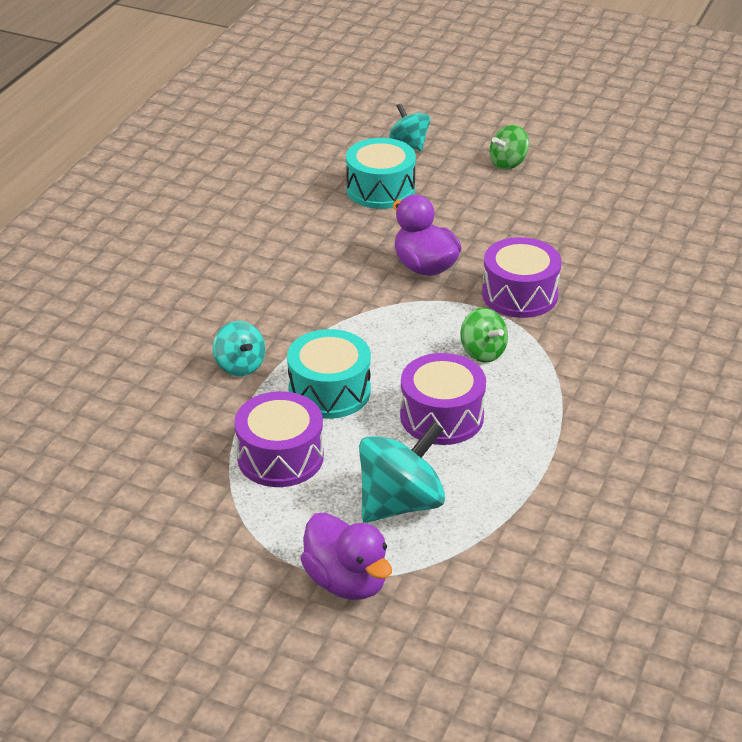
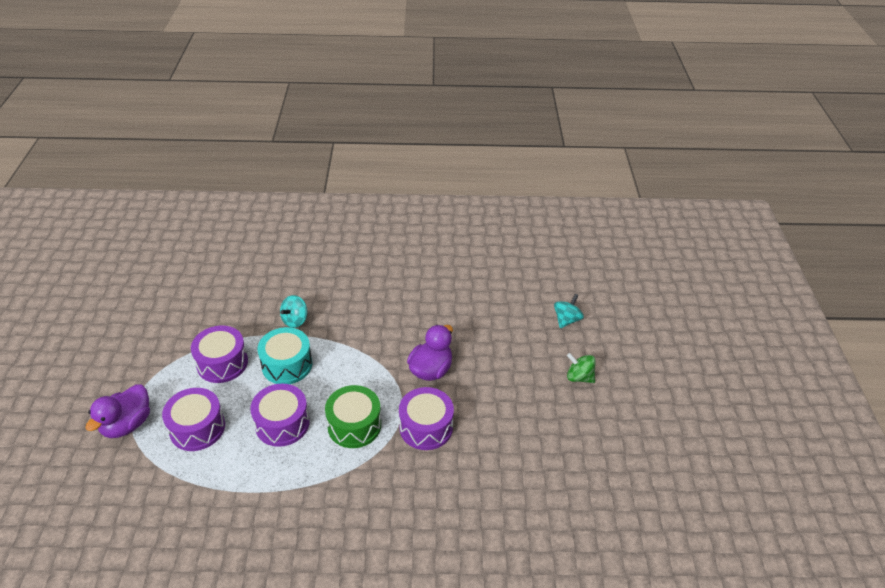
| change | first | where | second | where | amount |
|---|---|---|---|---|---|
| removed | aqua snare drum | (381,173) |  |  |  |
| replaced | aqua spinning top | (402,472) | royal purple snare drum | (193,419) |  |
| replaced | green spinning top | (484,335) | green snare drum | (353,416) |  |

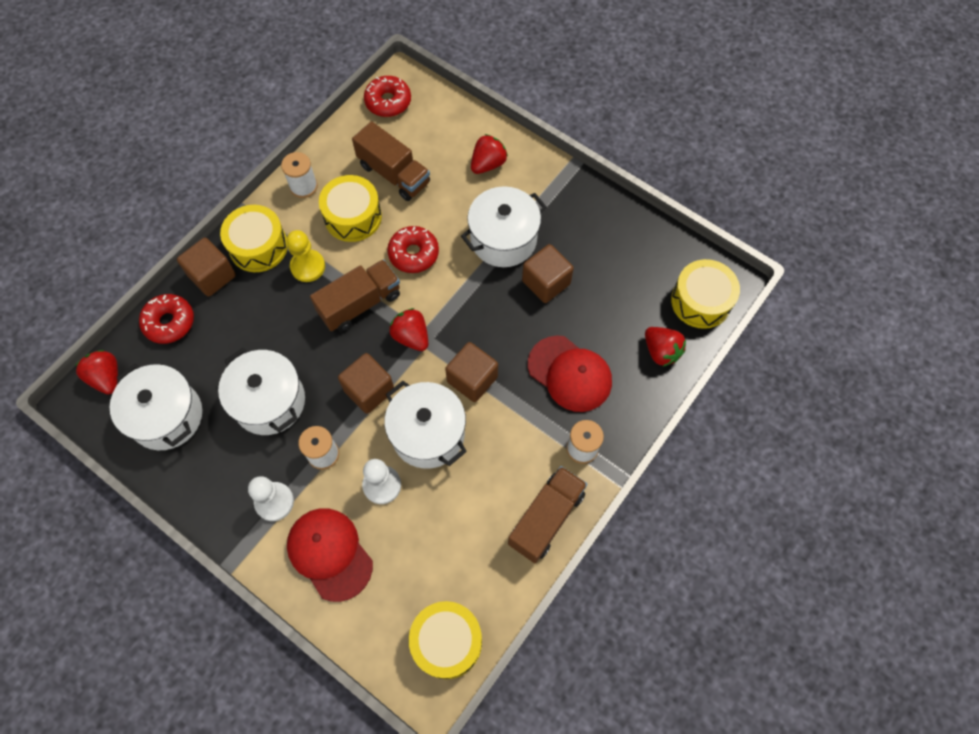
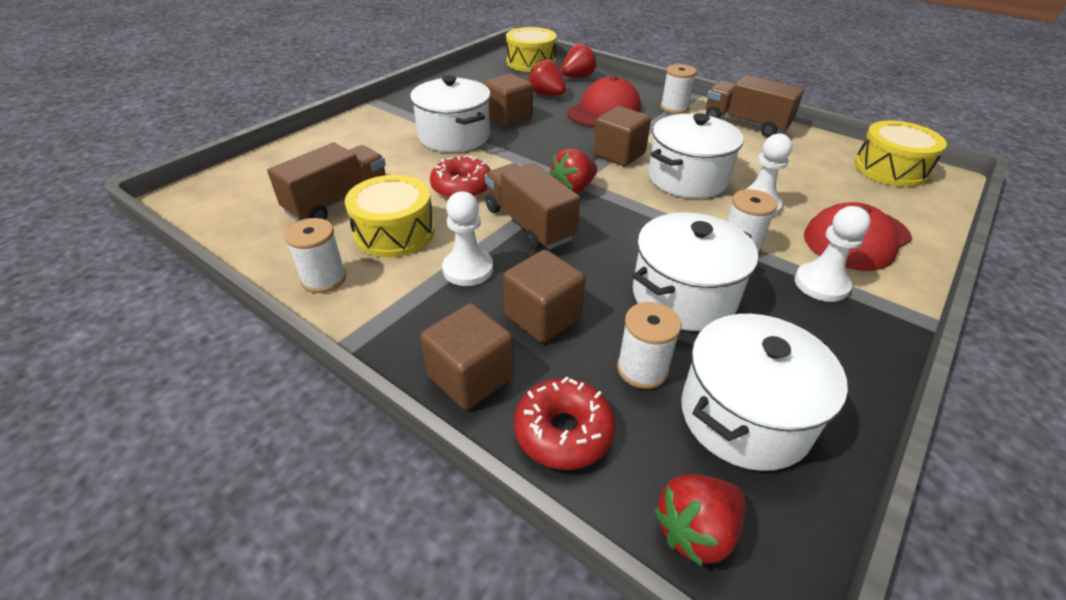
| change | first | where | second | where | amount |
|---|---|---|---|---|---|
| removed | bright yellow snare drum | (254,238) |  |  |  |
| recoloured | bright yellow game pawn | (306,256) | white game pawn | (467,238) |  |
| moved | dark brown solid cube | (366,383) |  | (544,296) |  |
| removed | scarlet glazed donut | (387,96) |  |  |  |
| moved | scarlet strawberry | (489,154) |  | (547,77) |  |
| added |  |  | white bobbin | (649,345) |  |

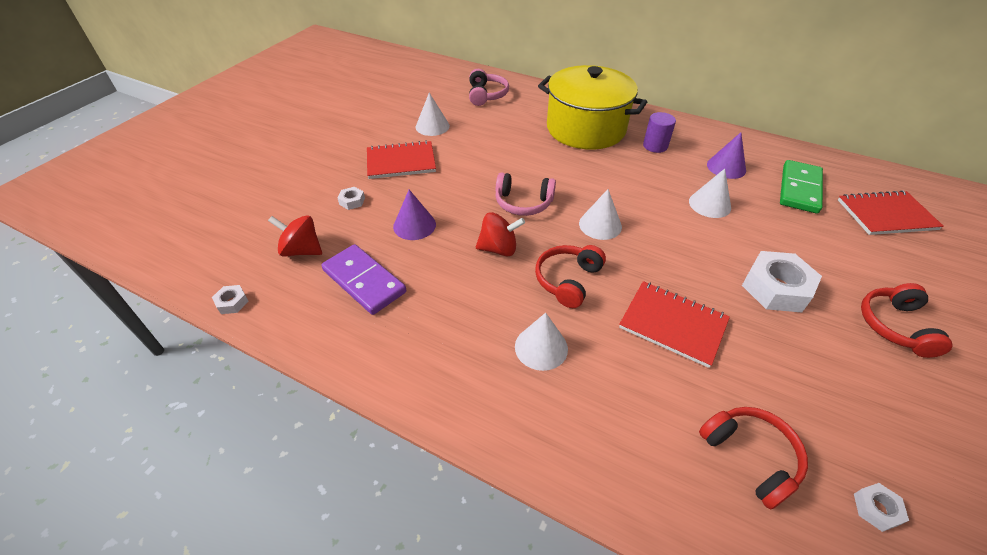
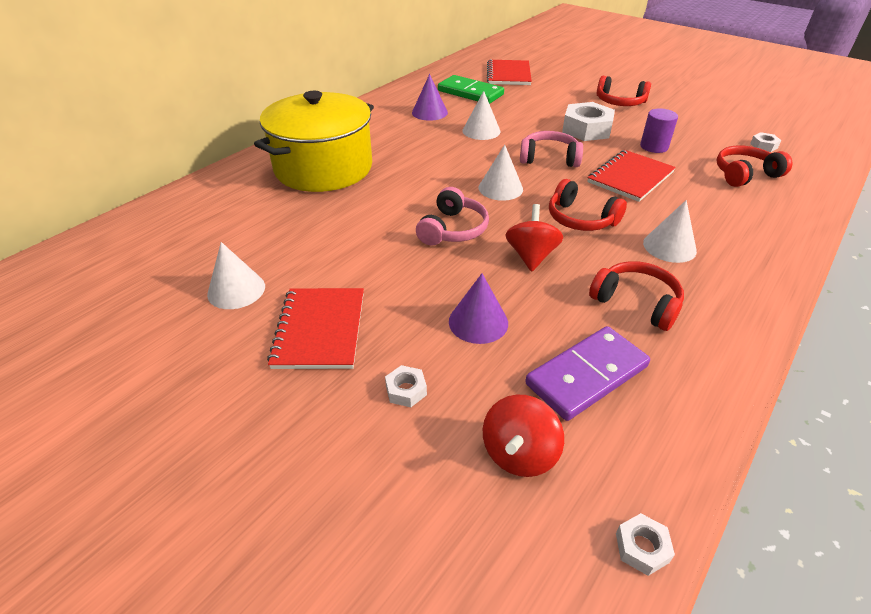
| change | first | where | second | where | amount |
|---|---|---|---|---|---|
| moved | rose-pink headphones | (489,87) |  | (551,149) |  |
| moved | royal purple cylinder shape | (659,132) |  | (659,130) |  |
| added |  |  | scarlet headphones | (636,296) |  |

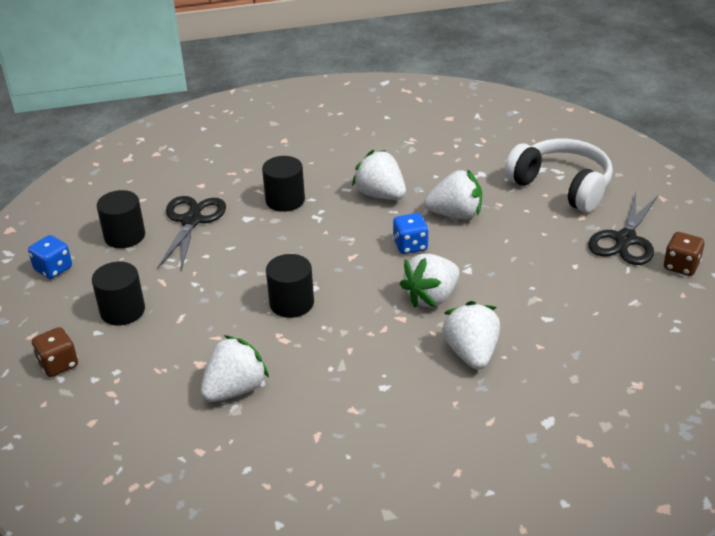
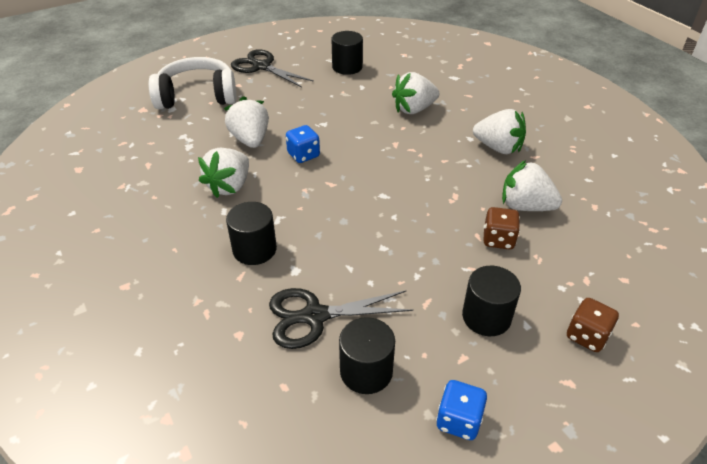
| change | first | where | second | where | amount |
|---|---|---|---|---|---|
| moved | jet-black cylinder shape | (290,286) |  | (347,53) |  |
| moved | white strawberry | (430,281) |  | (499,131) |  |
| turned | white headphones | (559,176) |  | (192,83) | 60 degrees clockwise |
| turned | jet-black shears | (623,228) |  | (272,68) | 150 degrees counterclockwise |
| moved | dark brown die | (683,254) |  | (501,228) |  |

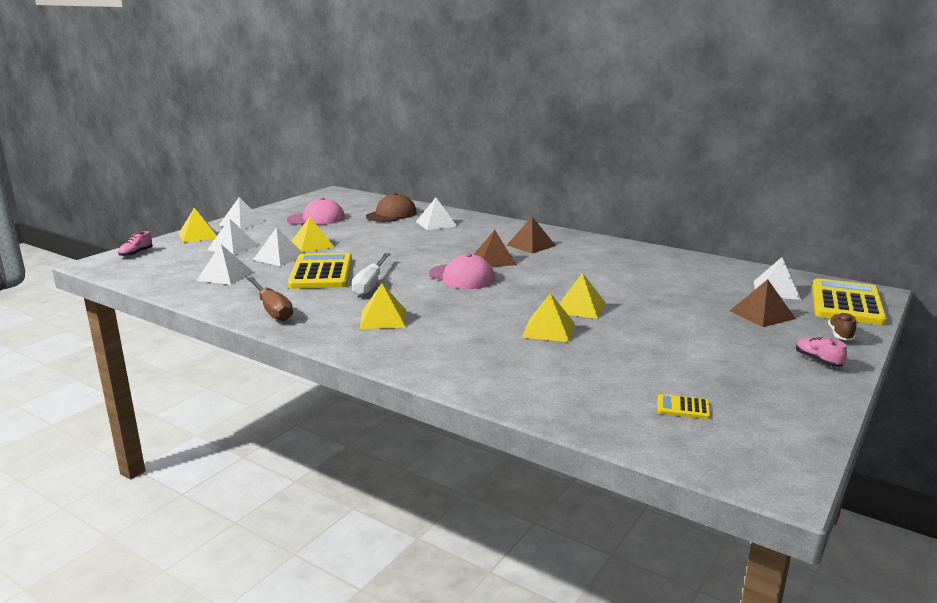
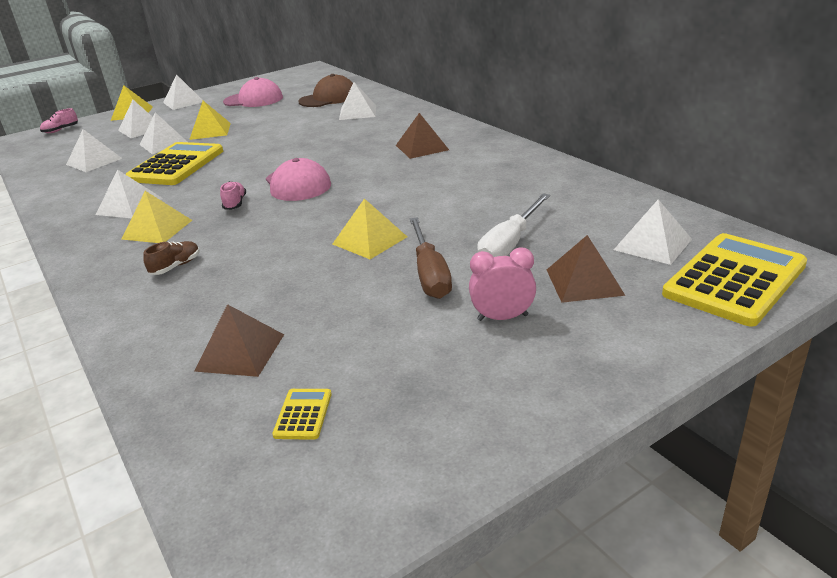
| change | first | where | second | where | amount |
|---|---|---|---|---|---|
| moved | dark brown hand screwdriver | (270,299) |  | (431,258) |  |
| moved | white hand screwdriver | (371,274) |  | (513,225) |  |
| moved | dark brown pyramid | (494,248) |  | (239,340) |  |
| removed | bright yellow pyramid | (548,317) |  |  |  |
| turned | bright yellow adding machine | (684,406) |  | (302,414) | 60 degrees clockwise |
| moved | rose-pink shoe | (821,352) |  | (233,195) |  |
| moved | dark brown shoe | (842,326) |  | (171,258) |  |
| added |  |  | white pyramid | (129,194) |  |
| added |  |  | rose-pink bedside clock | (502,284) |  |

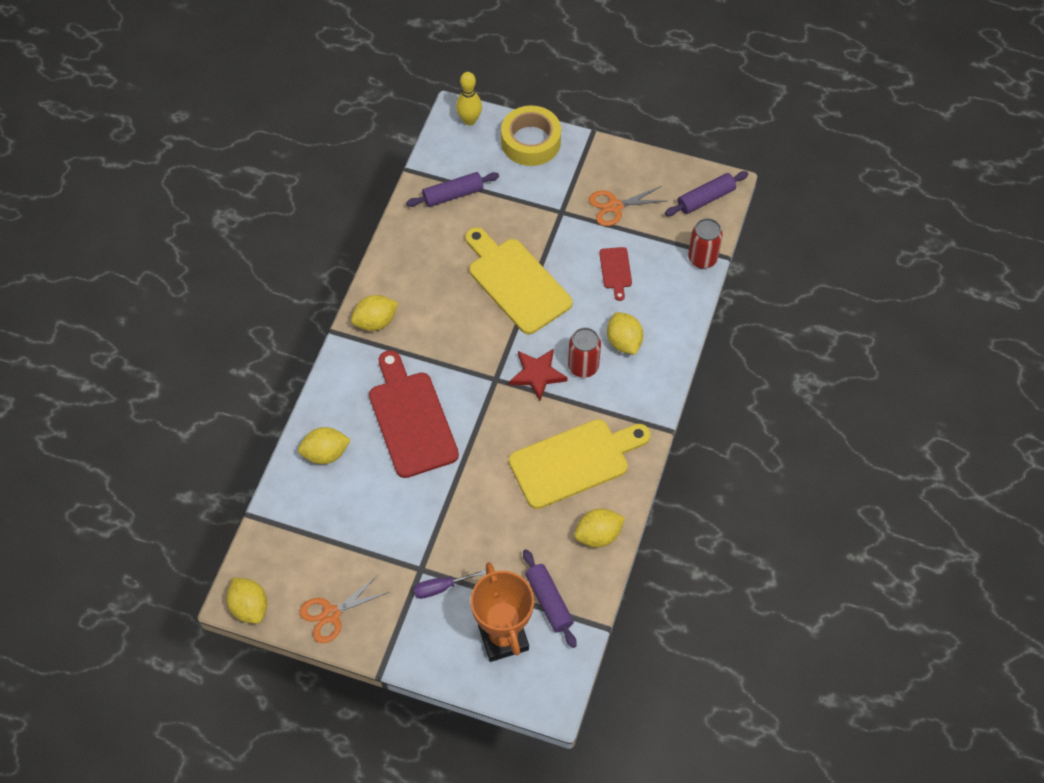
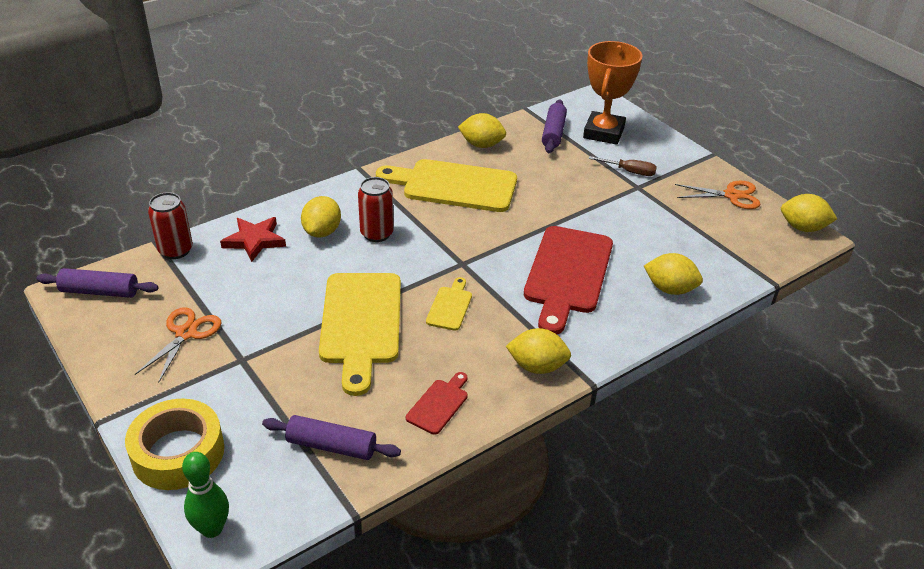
| change | first | where | second | where | amount |
|---|---|---|---|---|---|
| turned | bright yellow citrus fruit | (246,600) |  | (809,213) | 75 degrees counterclockwise |
| recoloured | royal purple hand screwdriver | (449,584) | dark brown hand screwdriver | (622,166) |  |
| recoloured | bright yellow bowling pin | (469,98) | green bowling pin | (205,495) |  |
| moved | scarlet five-pointed star | (538,375) |  | (253,239) |  |
| turned | orange-coloured shears | (627,206) |  | (178,345) | 90 degrees counterclockwise |
| moved | scarlet bread board | (615,274) |  | (437,403) |  |
| added |  |  | bright yellow bread board | (449,304) |  |

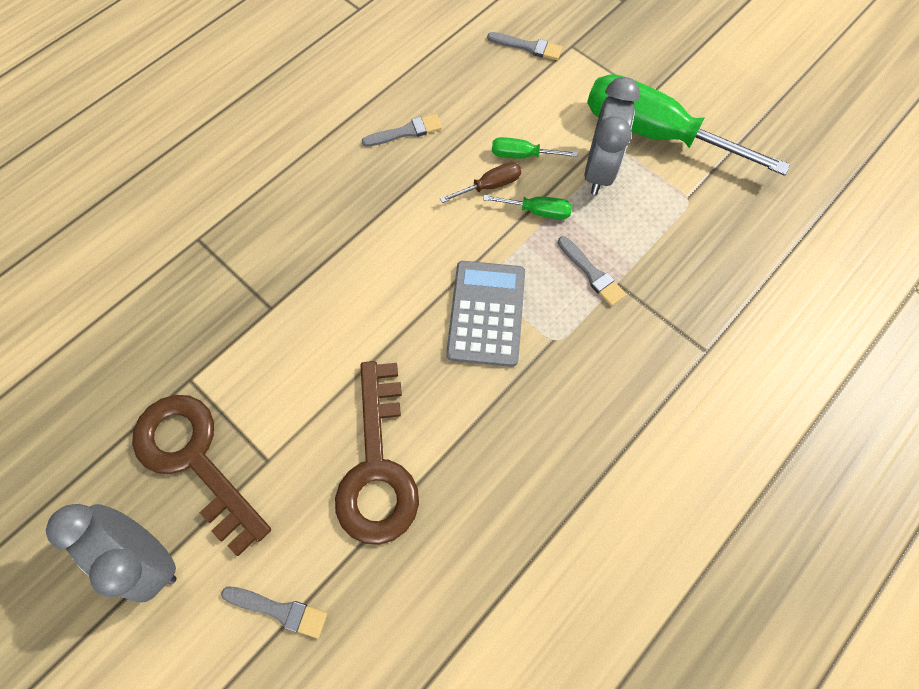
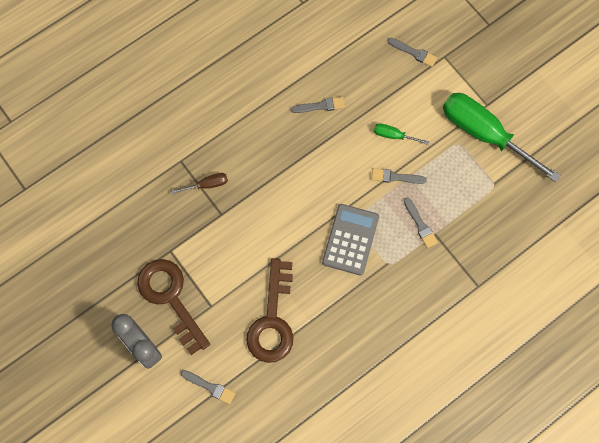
| change | first | where | second | where | amount |
|---|---|---|---|---|---|
| moved | dark brown hand screwdriver | (481,182) |  | (200,183) |  |
| replaced | green hand screwdriver | (527,207) | grey paintbrush | (399,176) |  |
| removed | grey bedside clock | (612,136) |  |  |  |

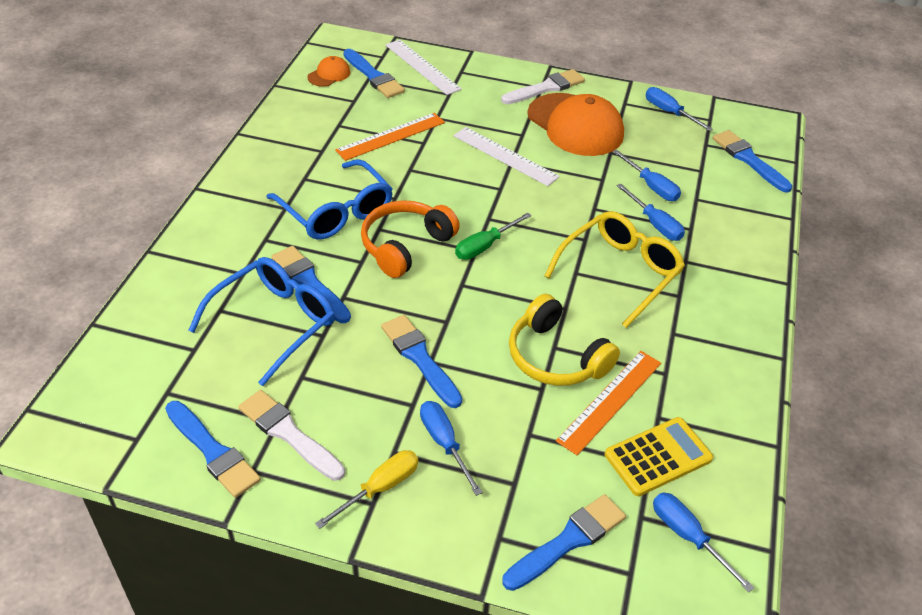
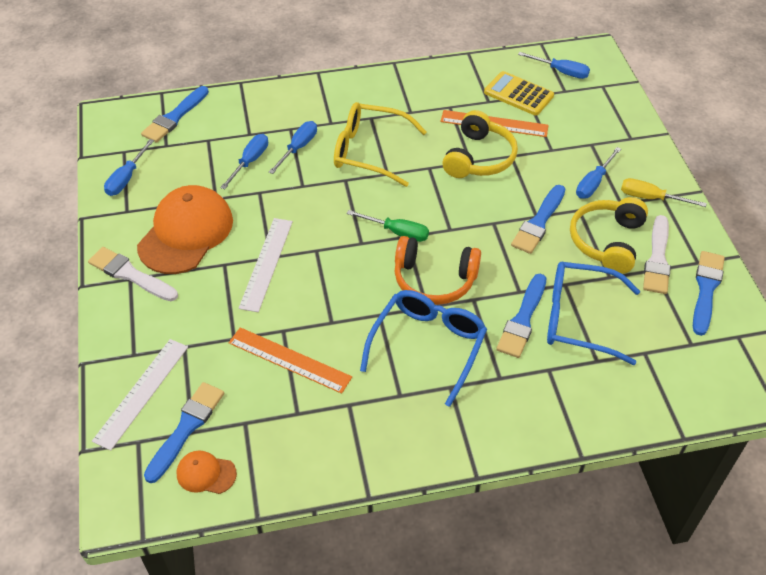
| change | first | where | second | where | amount |
|---|---|---|---|---|---|
| removed | blue paintbrush | (564,542) |  |  |  |
| turned | blue hand screwdriver | (703,542) |  | (554,65) | 90 degrees counterclockwise |
| added |  |  | bright yellow headphones | (609,235) |  |

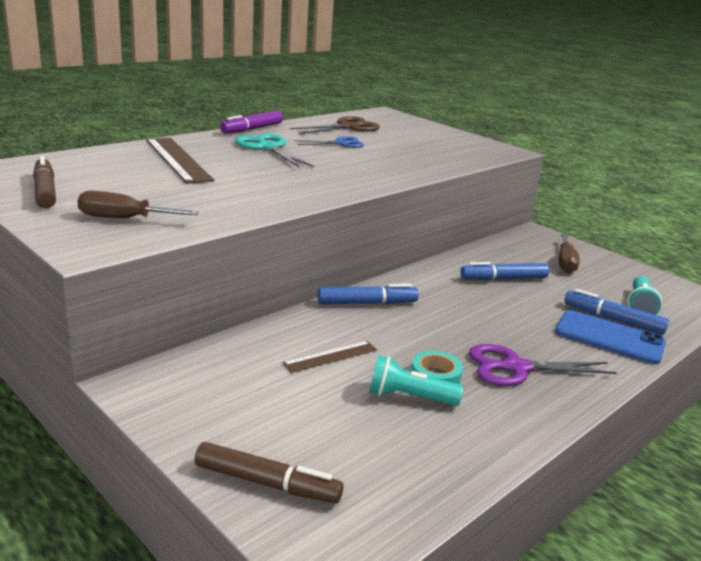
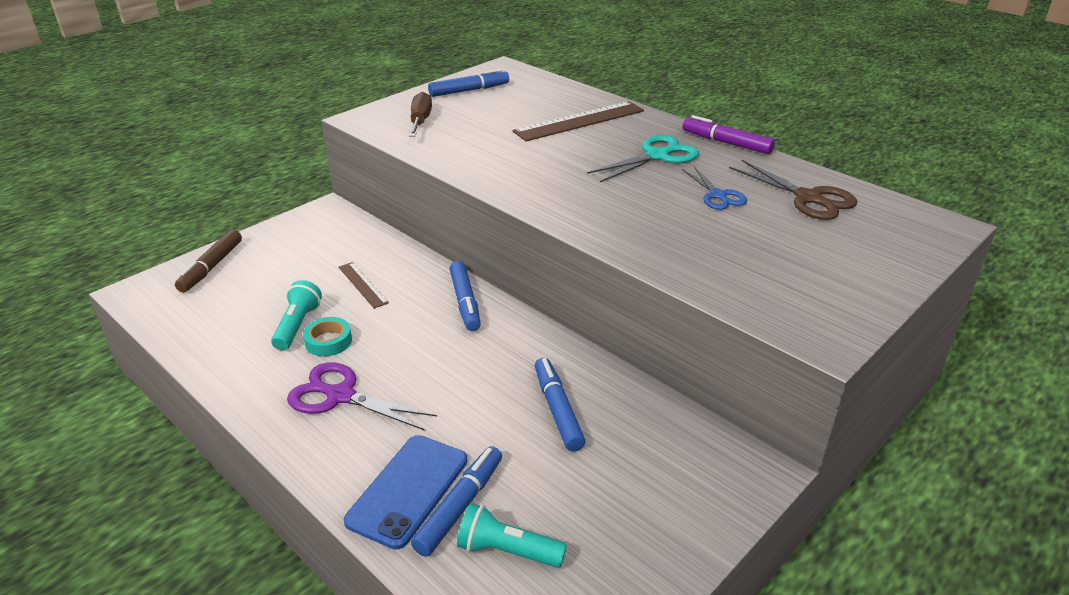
| change | first | where | second | where | amount |
|---|---|---|---|---|---|
| recoloured | dark brown felt pen | (44,182) | blue felt pen | (468,83) |  |
| turned | royal purple shears | (543,365) |  | (362,396) | 60 degrees counterclockwise |
| removed | dark brown hand screwdriver | (569,253) |  |  |  |

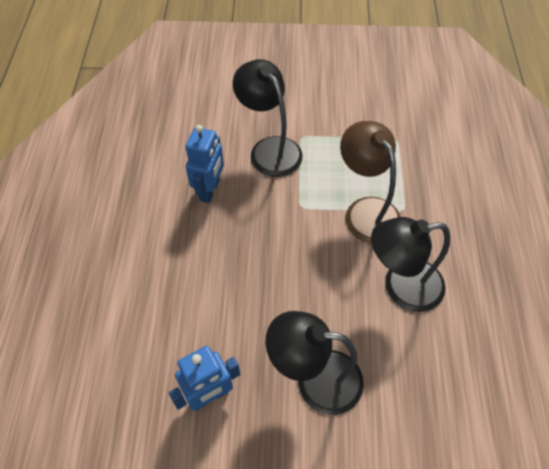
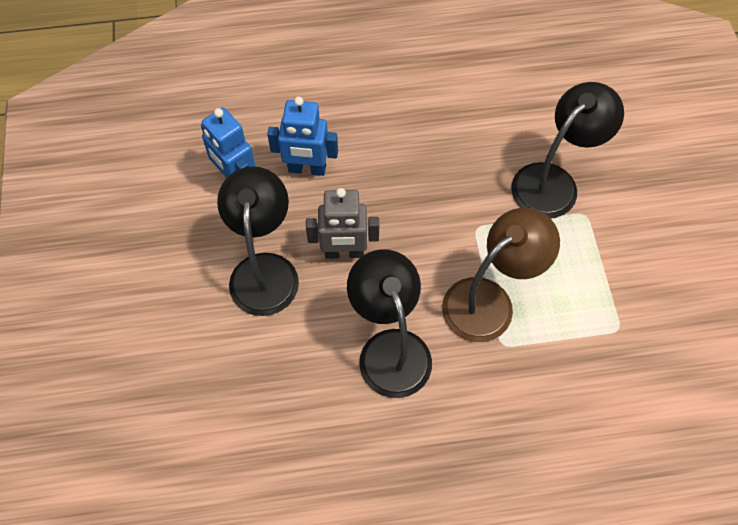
| change | first | where | second | where | amount |
|---|---|---|---|---|---|
| moved | blue toy robot | (205,164) |  | (302,136) |  |
| added |  |  | grey toy robot | (342,223) |  |

